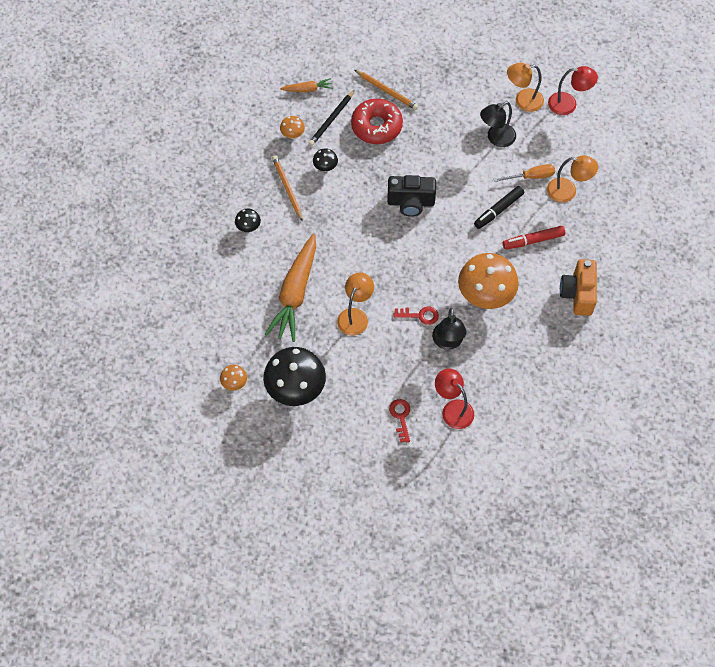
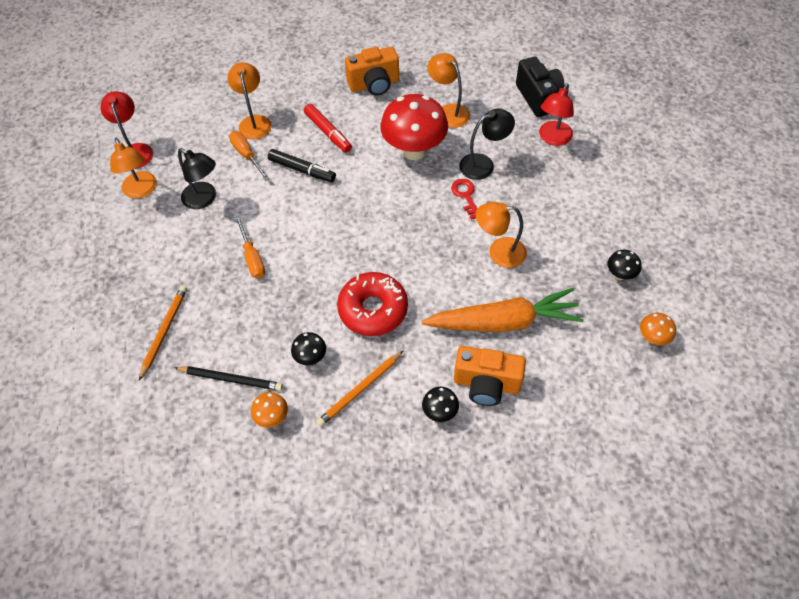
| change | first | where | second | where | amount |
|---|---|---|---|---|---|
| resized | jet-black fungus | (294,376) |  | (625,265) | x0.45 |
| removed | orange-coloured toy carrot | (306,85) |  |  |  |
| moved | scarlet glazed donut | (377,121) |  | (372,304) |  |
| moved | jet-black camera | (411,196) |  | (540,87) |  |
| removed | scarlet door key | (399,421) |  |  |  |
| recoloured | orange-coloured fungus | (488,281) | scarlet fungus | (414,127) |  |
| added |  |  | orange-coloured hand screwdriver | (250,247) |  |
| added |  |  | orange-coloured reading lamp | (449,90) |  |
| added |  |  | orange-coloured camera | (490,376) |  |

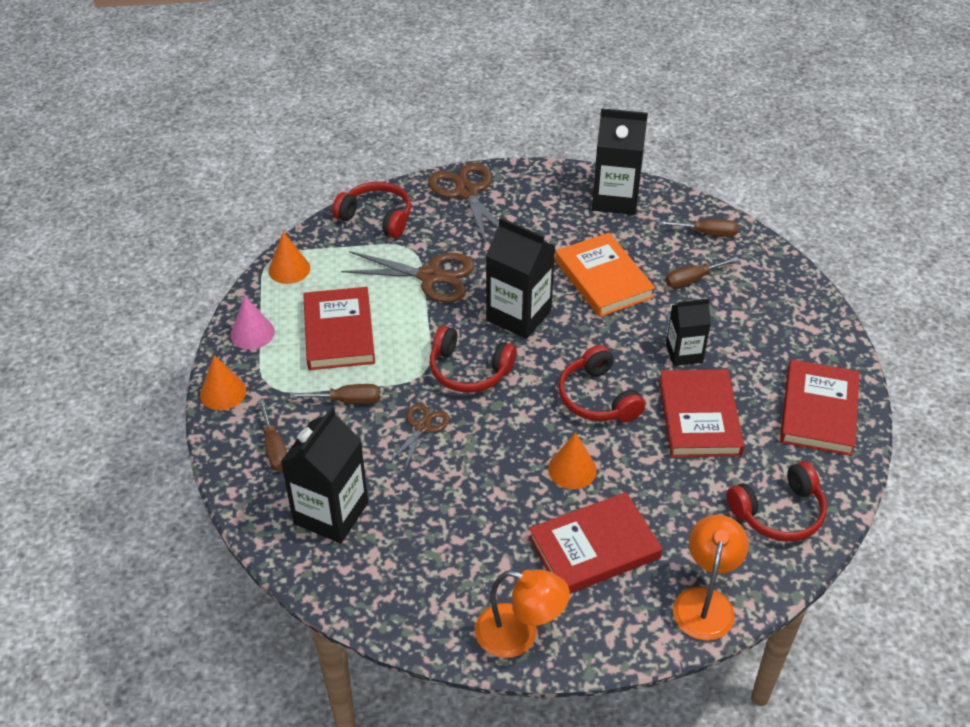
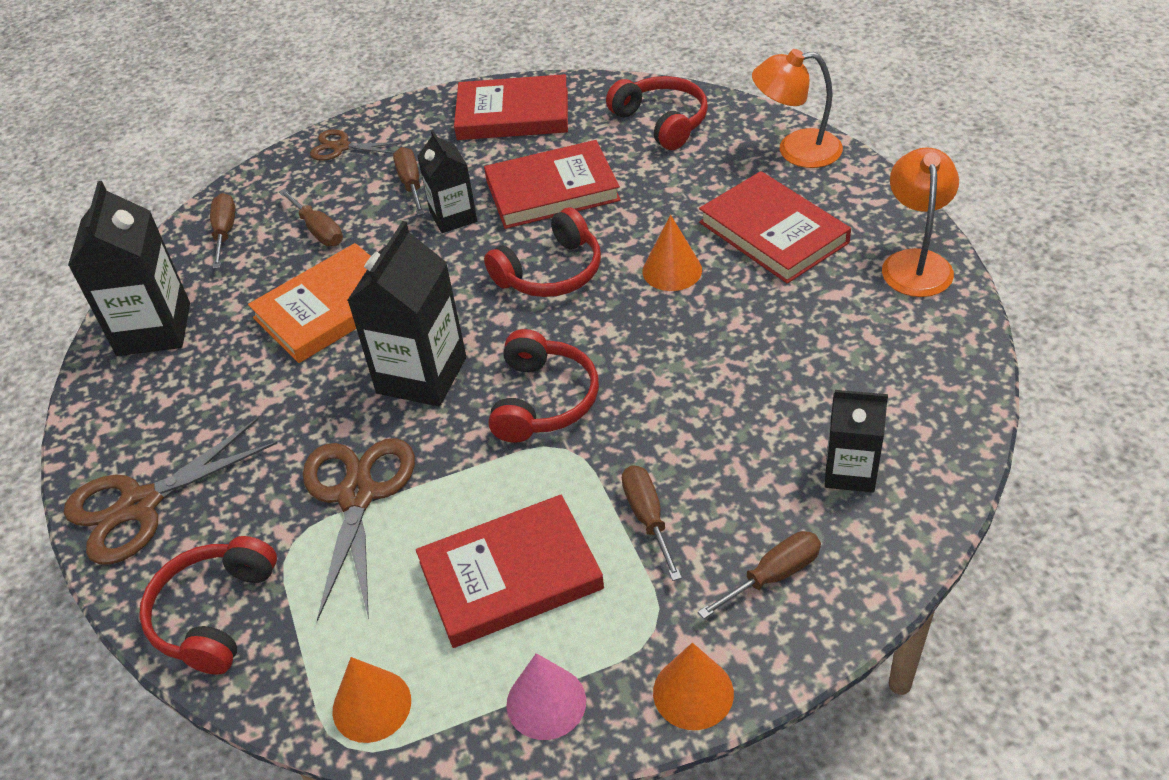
| change | first | where | second | where | amount |
|---|---|---|---|---|---|
| resized | jet-black juice carton | (324,475) |  | (856,441) | x0.62 |
| moved | dark brown shears | (419,436) |  | (356,145) |  |
| added |  |  | dark brown hand screwdriver | (409,181) |  |

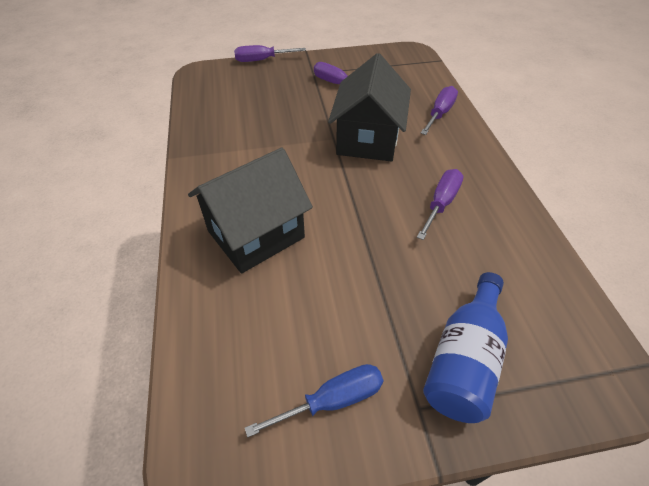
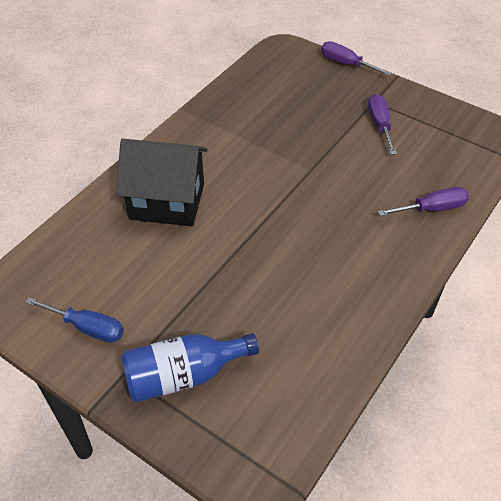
| change | first | where | second | where | amount |
|---|---|---|---|---|---|
| removed | jet-black house | (369,107) |  |  |  |
| removed | royal purple hand screwdriver | (440,204) |  |  |  |

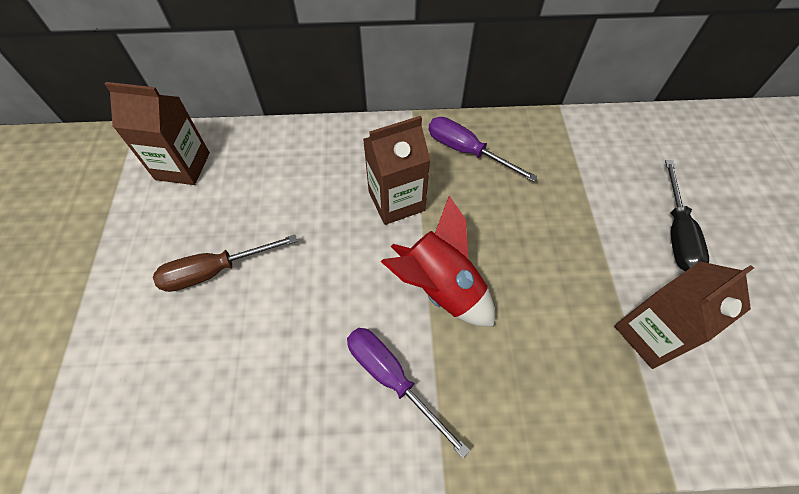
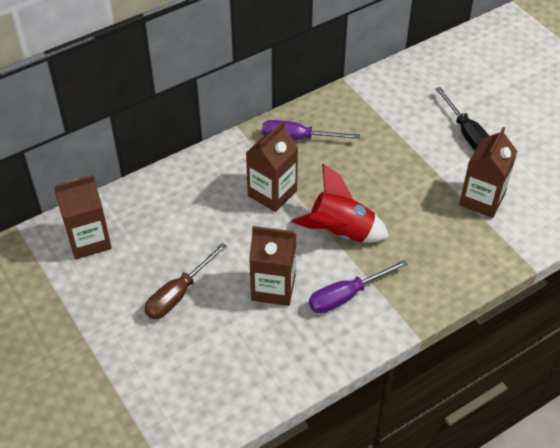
| change | first | where | second | where | amount |
|---|---|---|---|---|---|
| turned | royal purple hand screwdriver | (408,393) |  | (358,286) | 45 degrees counterclockwise |
| added |  |  | dark brown juice carton | (273,266) |  |

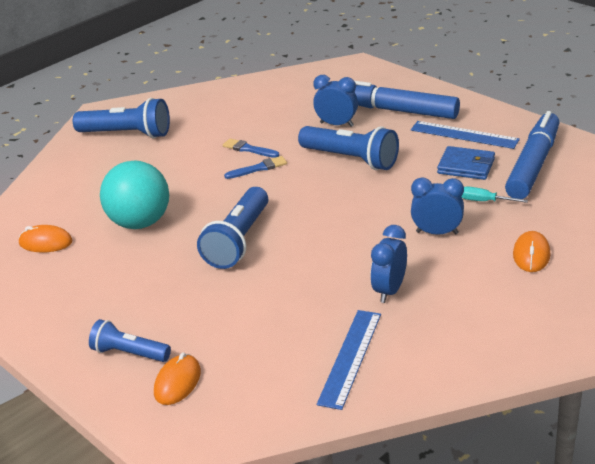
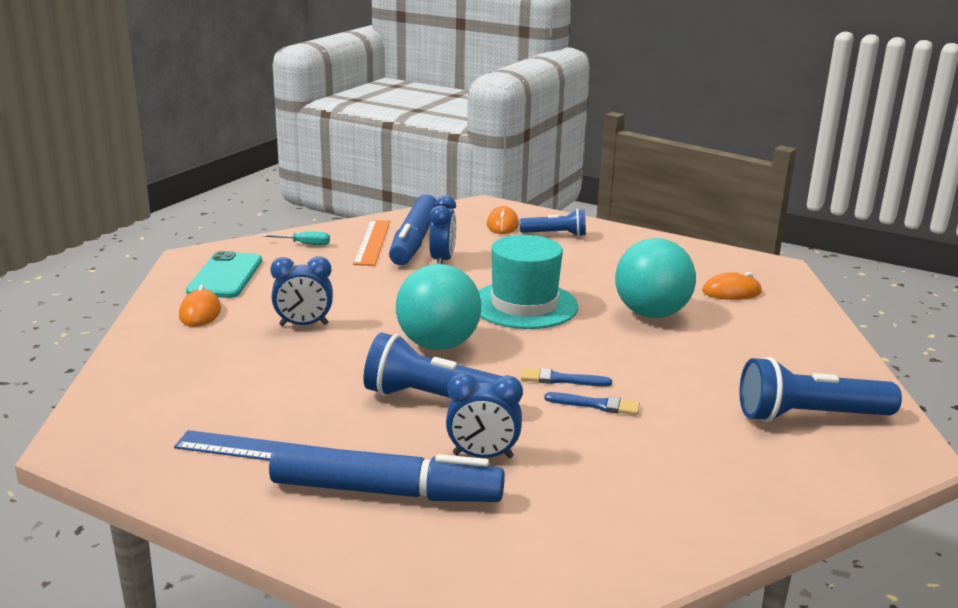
| change | first | where | second | where | amount |
|---|---|---|---|---|---|
| replaced | blue pocket torch | (232,228) | aqua top hat | (528,282) |  |
| turned | blue paintbrush | (255,167) |  | (566,377) | 45 degrees clockwise |
| recoloured | blue ruler | (349,360) | orange-coloured ruler | (371,243) |  |
| moved | blue bedside clock | (389,264) |  | (442,230) |  |
| removed | blue card wallet | (466,163) |  |  |  |
| moved | aqua hand screwdriver | (495,194) |  | (296,238) |  |
| moved | blue felt pen | (532,155) |  | (412,229) |  |
| added |  |  | aqua smartphone | (224,274) |  |
| added |  |  | aqua play ball | (438,307) |  |

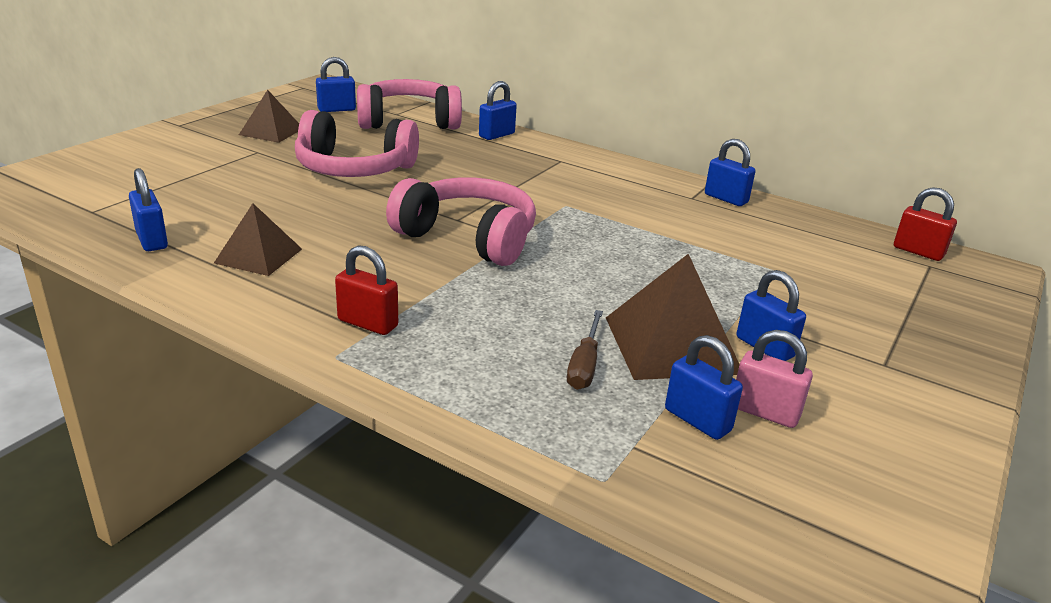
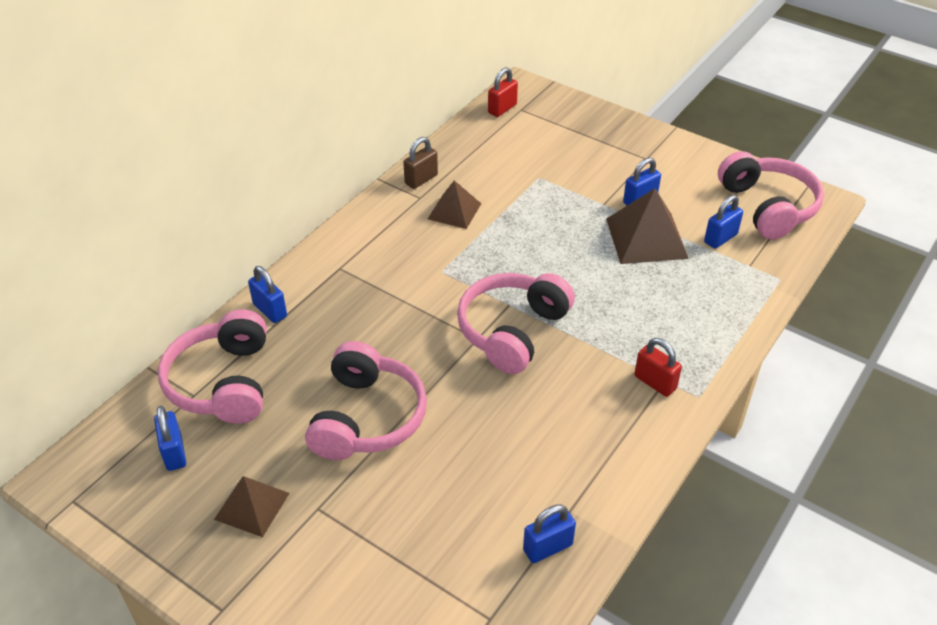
| change | first | where | second | where | amount |
|---|---|---|---|---|---|
| moved | dark brown pyramid | (258,239) |  | (454,204) |  |
| turned | scarlet lock | (366,290) |  | (658,367) | 75 degrees counterclockwise |
| removed | dark brown hand screwdriver | (585,350) |  |  |  |
| recoloured | blue lock | (730,172) | dark brown lock | (420,163) |  |
| removed | rose-pink lock | (774,379) |  |  |  |
| added |  |  | rose-pink headphones | (771,195) |  |

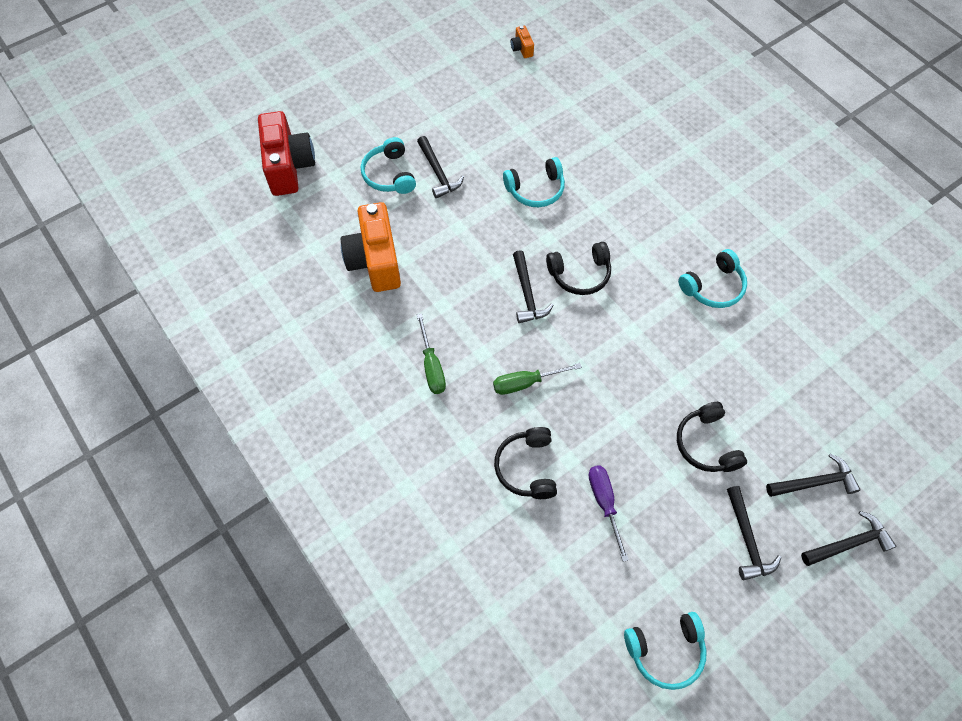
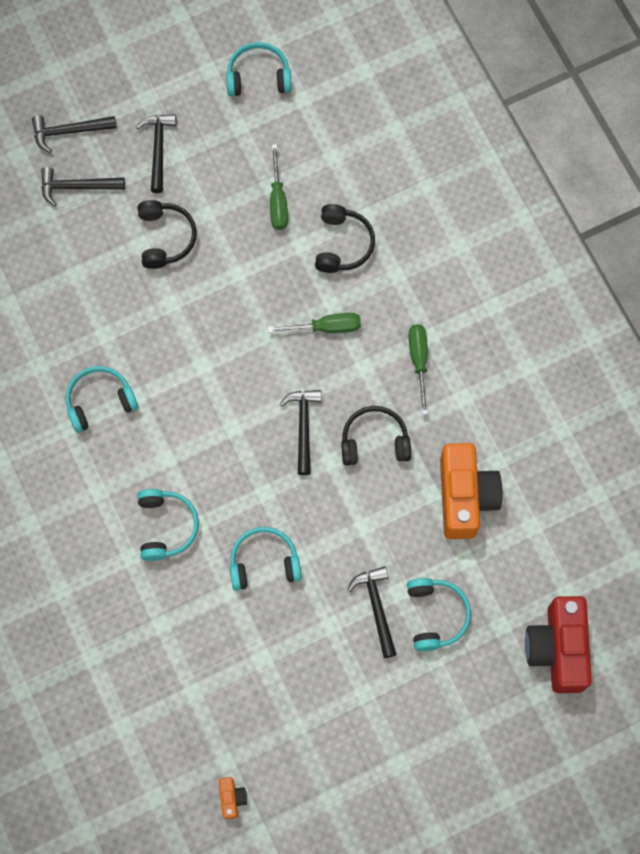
| change | first | where | second | where | amount |
|---|---|---|---|---|---|
| moved | jet-black headphones | (578,268) |  | (376,436) |  |
| recoloured | royal purple hand screwdriver | (609,513) | green hand screwdriver | (279,187) |  |
| added |  |  | aqua headphones | (168,525) |  |

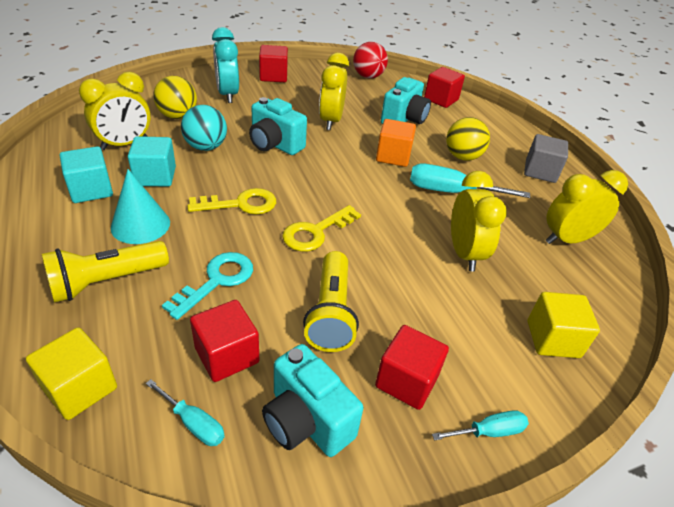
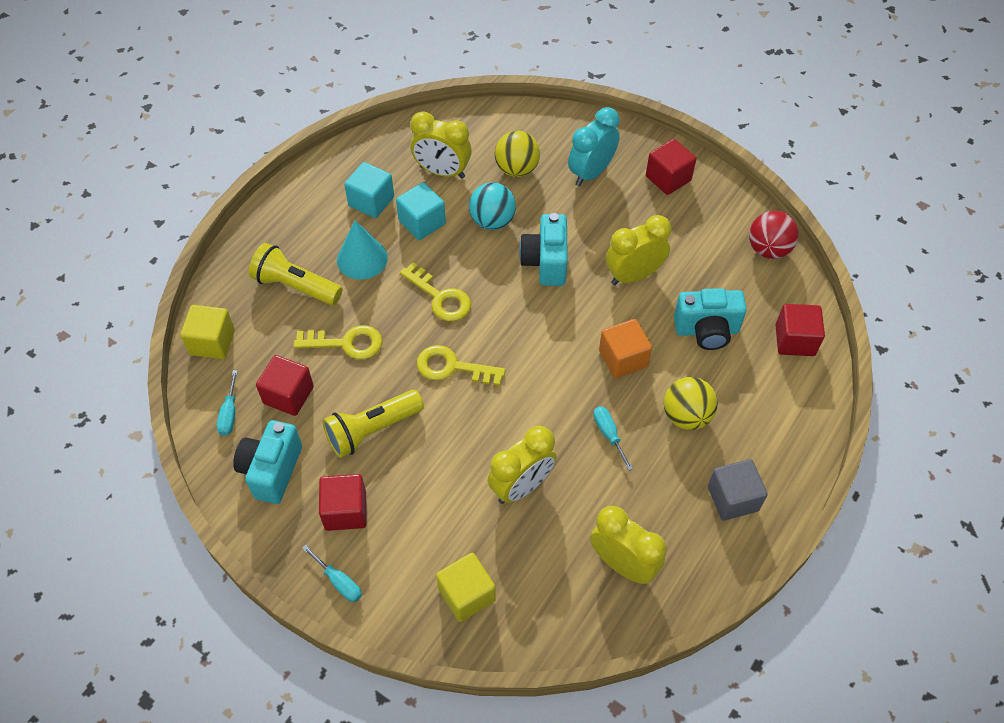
| change | first | where | second | where | amount |
|---|---|---|---|---|---|
| recoloured | aqua door key | (207,286) | bright yellow door key | (338,342) |  |
| resized | aqua hand screwdriver | (470,181) |  | (613,438) | x0.54 |

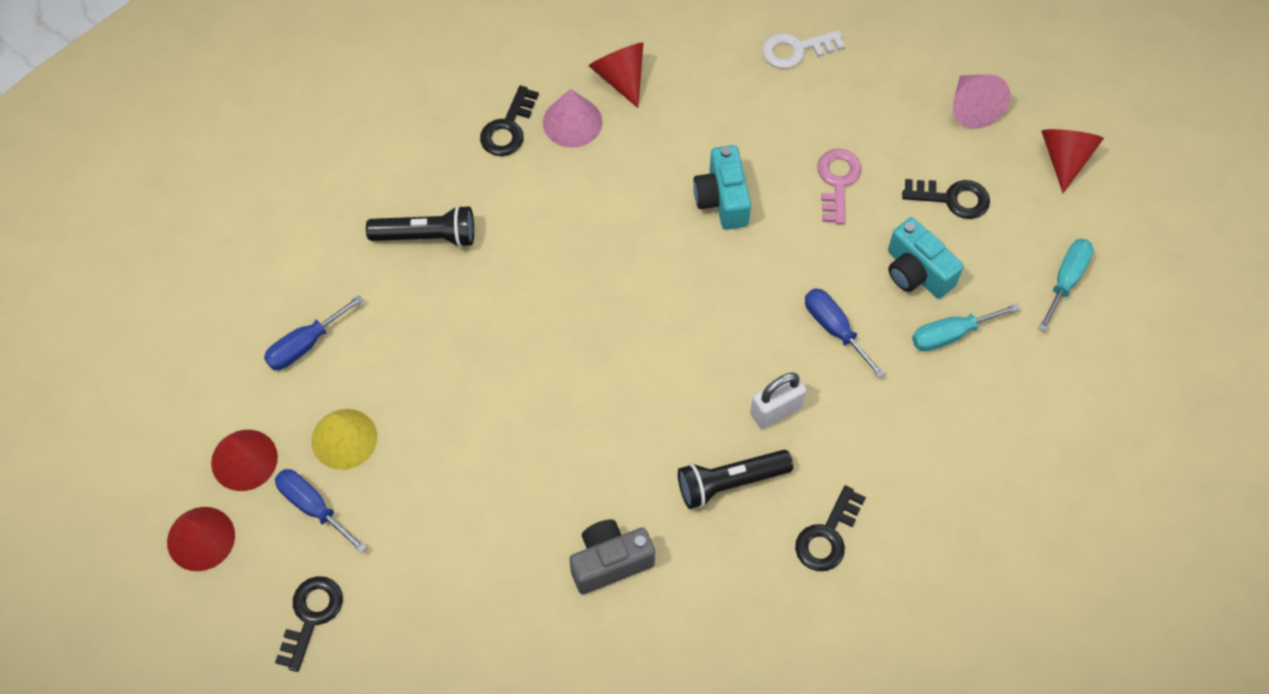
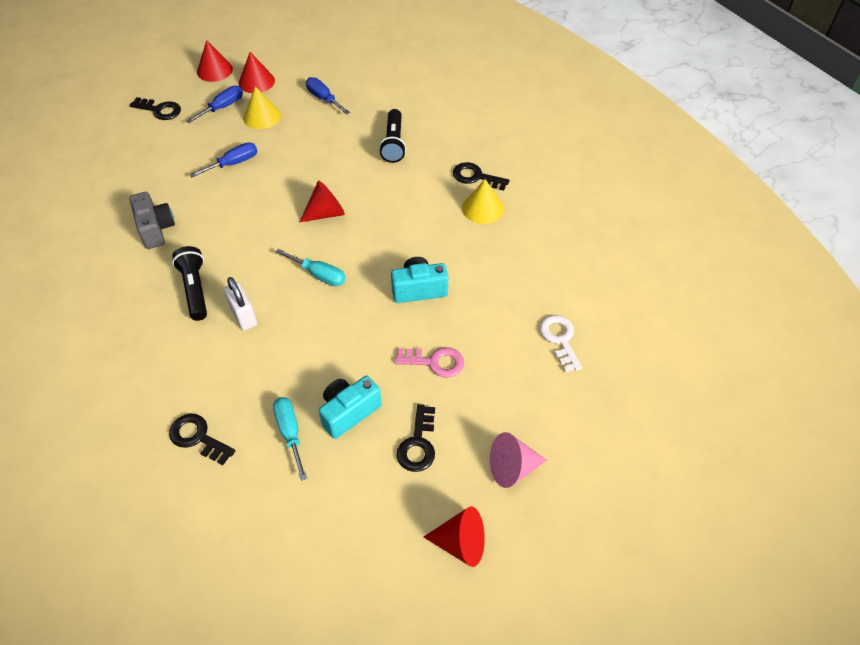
| change | first | where | second | where | amount |
|---|---|---|---|---|---|
| recoloured | rose-pink cone shape | (573,118) | bright yellow cone shape | (483,201) |  |
| moved | scarlet cone shape | (616,75) |  | (322,201) |  |
| moved | jet-black door key | (830,528) |  | (202,439) |  |
| moved | blue hand screwdriver | (845,333) |  | (223,159) |  |
| moved | aqua hand screwdriver | (1066,285) |  | (310,267) |  |

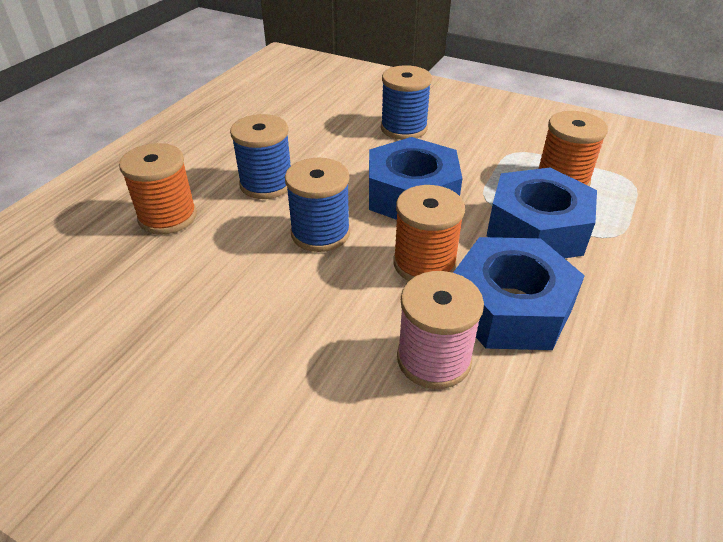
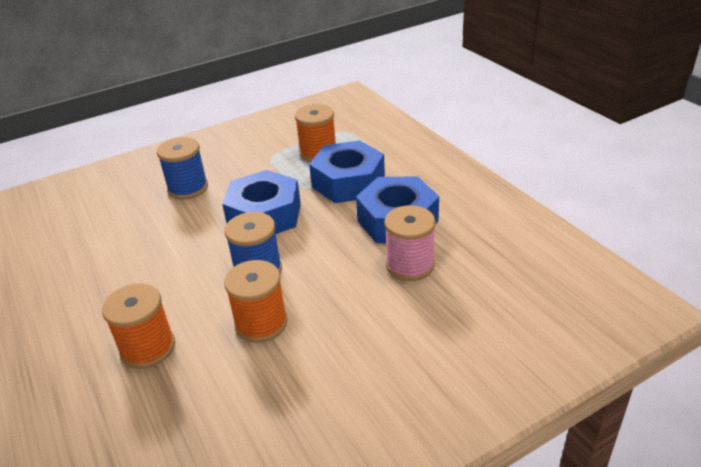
| change | first | where | second | where | amount |
|---|---|---|---|---|---|
| removed | blue bobbin | (260,156) |  |  |  |
| moved | orange-coloured bobbin | (429,233) |  | (256,301) |  |

